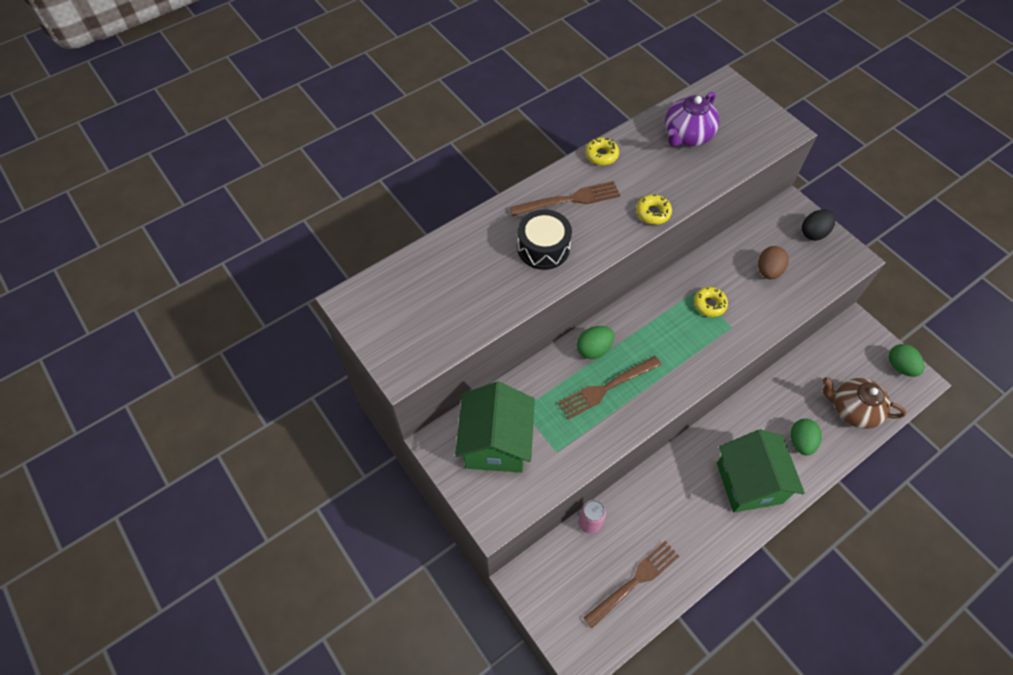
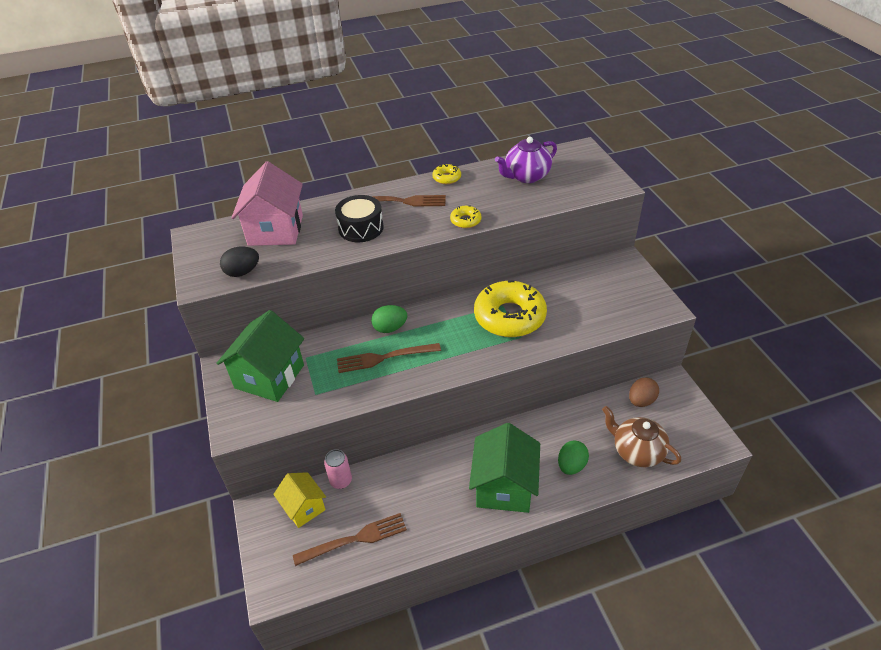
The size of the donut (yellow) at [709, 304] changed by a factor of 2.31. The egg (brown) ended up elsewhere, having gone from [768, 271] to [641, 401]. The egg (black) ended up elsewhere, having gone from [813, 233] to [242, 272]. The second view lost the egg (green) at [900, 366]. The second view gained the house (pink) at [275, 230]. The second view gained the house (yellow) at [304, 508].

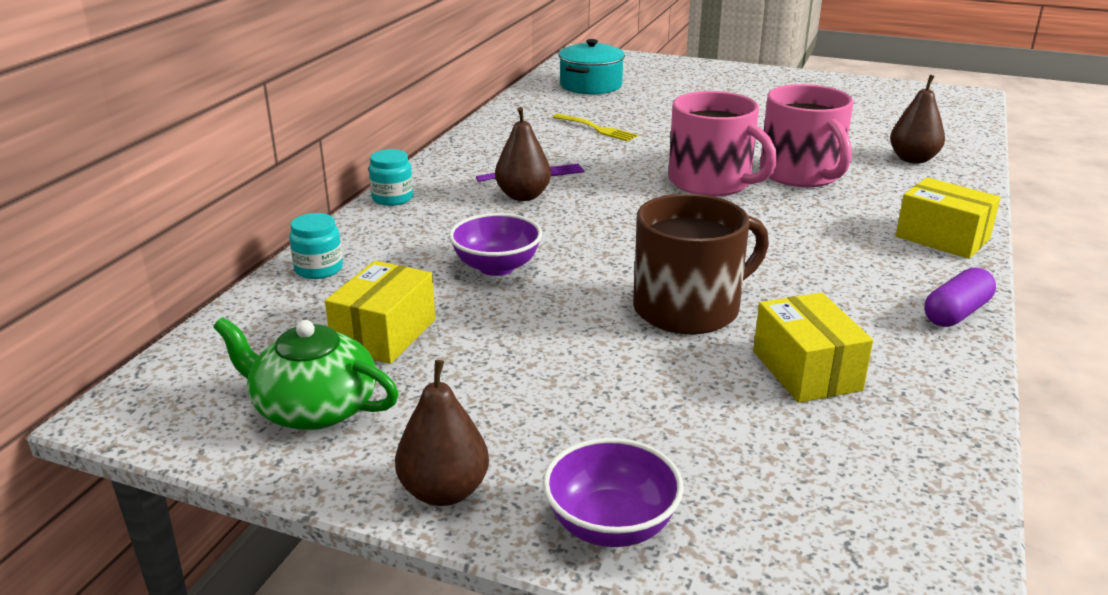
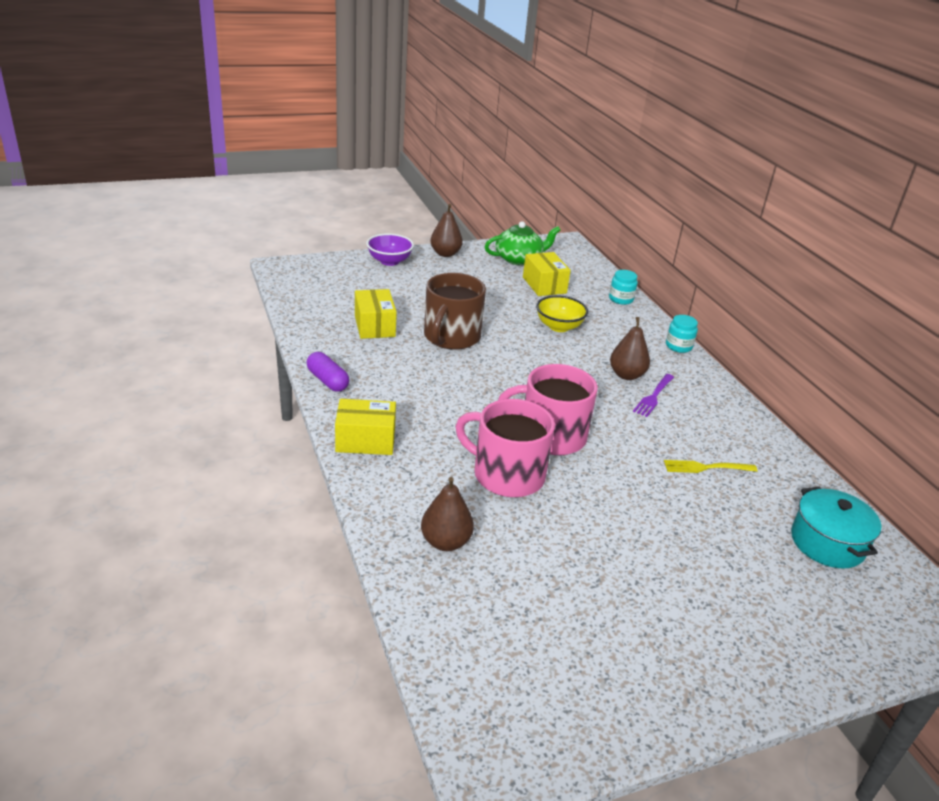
What was the bowl (purple) at [496, 267] turned into the bowl (yellow) at [559, 327]. The box (yellow) at [806, 370] ended up facing another way, 45 degrees clockwise from before. The capsule (purple) at [956, 313] ended up facing another way, 45 degrees counterclockwise from before.

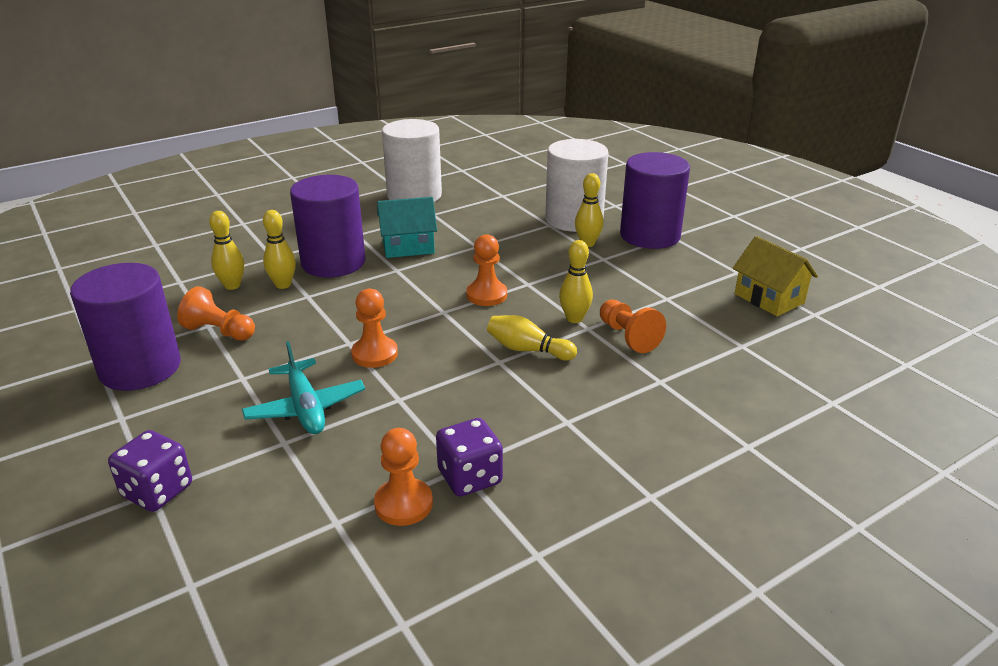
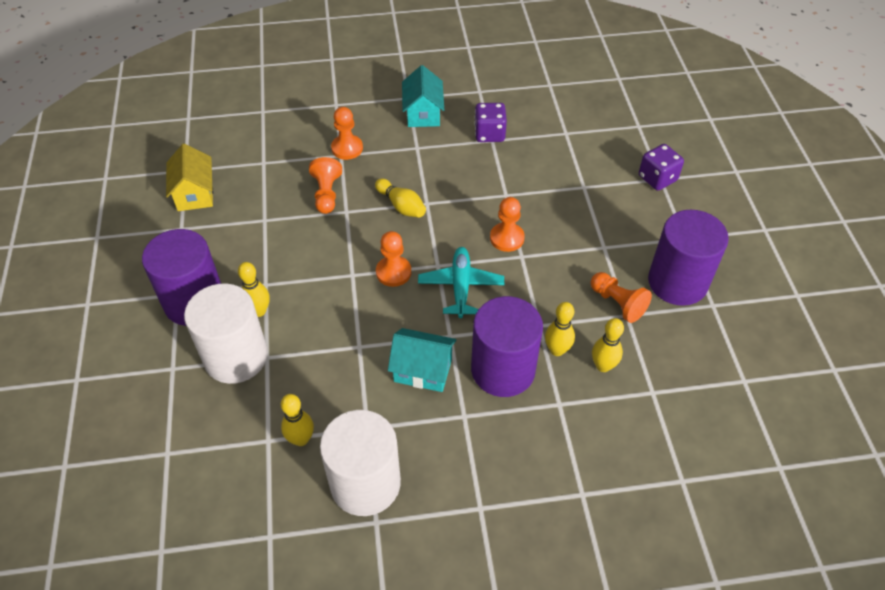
The plane (turquoise) ended up elsewhere, having gone from [305, 407] to [460, 286]. The pawn (orange) ended up elsewhere, having gone from [403, 504] to [347, 148]. The bowling pin (yellow) ended up elsewhere, having gone from [574, 318] to [301, 439]. The second view gained the house (turquoise) at [423, 113].

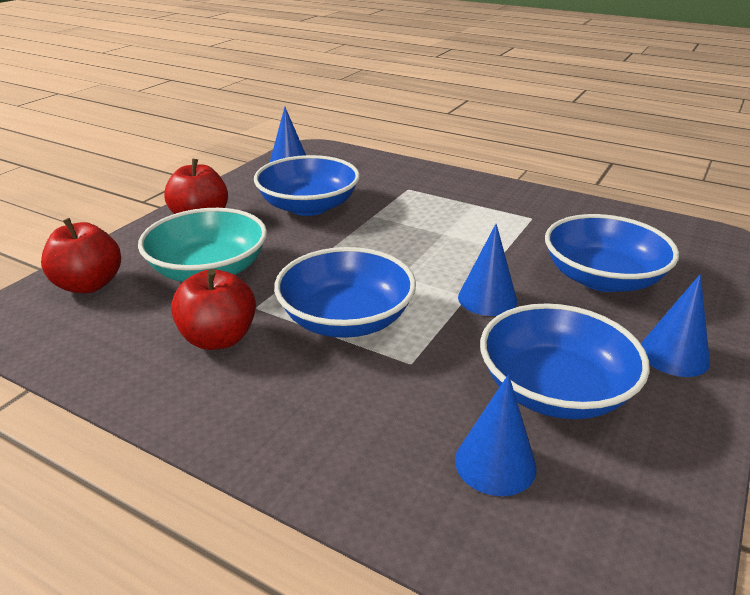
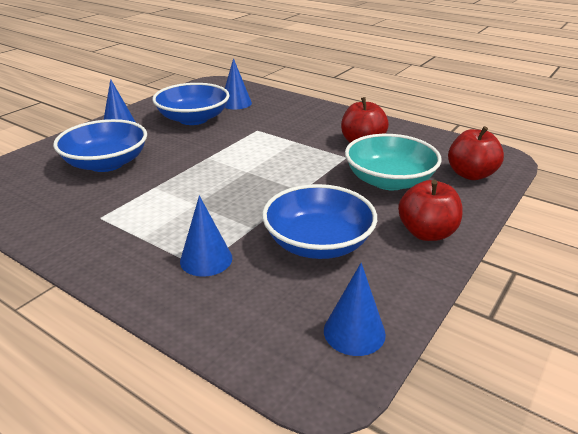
The second view lost the bowl (blue) at [346, 319]. The cone (blue) ended up elsewhere, having gone from [487, 299] to [206, 259].

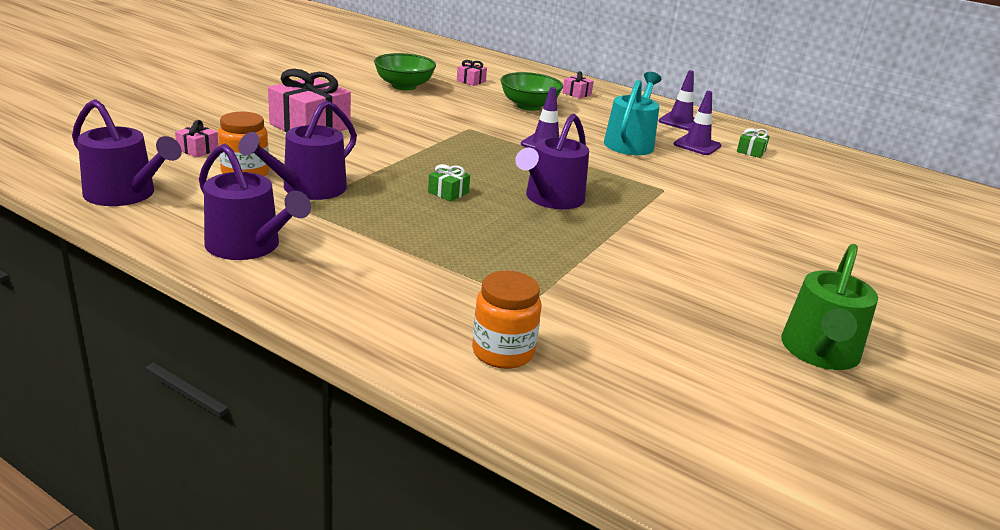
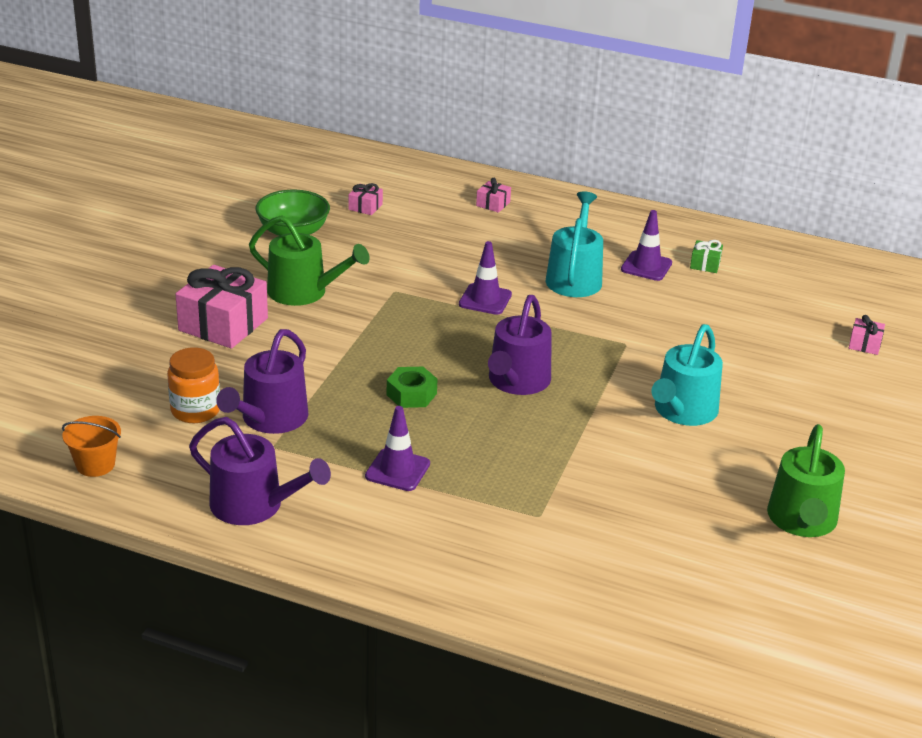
Where the watering can (purple) stood at [125, 194], the bucket (orange) came to stand at [95, 464]. The gift (pink) ended up elsewhere, having gone from [198, 150] to [864, 344]. Where the gift (green) stood at [448, 192], the nut (green) came to stand at [411, 394]. The second view lost the jar (orange) at [503, 352]. The second view lost the bowl (green) at [529, 106]. The traffic cone (purple) ended up elsewhere, having gone from [680, 122] to [397, 470]. The second view gained the watering can (green) at [304, 292]. The second view gained the watering can (turquoise) at [683, 411].

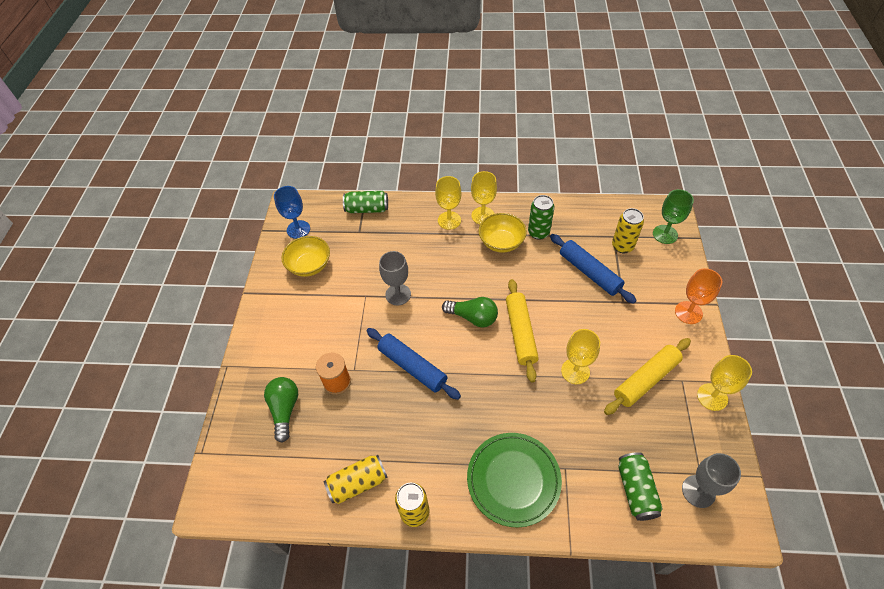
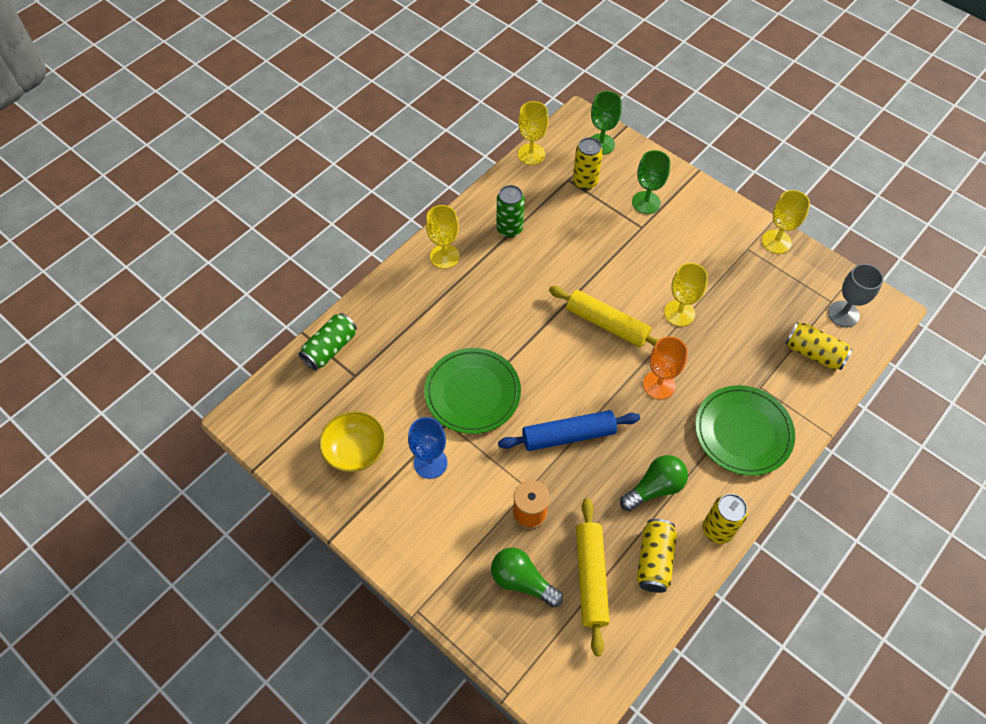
The goblet (blue) ended up elsewhere, having gone from [298, 229] to [430, 463]. Where the goblet (grey) stood at [398, 294], the plate (green) came to stand at [472, 393]. The goblet (yellow) ended up elsewhere, having gone from [449, 220] to [531, 154]. The light bulb (green) ended up elsewhere, having gone from [473, 317] to [654, 488]. The second view lost the bowl (yellow) at [501, 242]. The second view lost the rolling pin (blue) at [589, 272]. The rolling pin (yellow) ended up elsewhere, having gone from [646, 379] to [590, 577]. What was the can (green) at [636, 490] turned into the can (yellow) at [813, 353]. The goblet (orange) ended up elsewhere, having gone from [688, 312] to [659, 385]. The second view gained the goblet (green) at [646, 202].

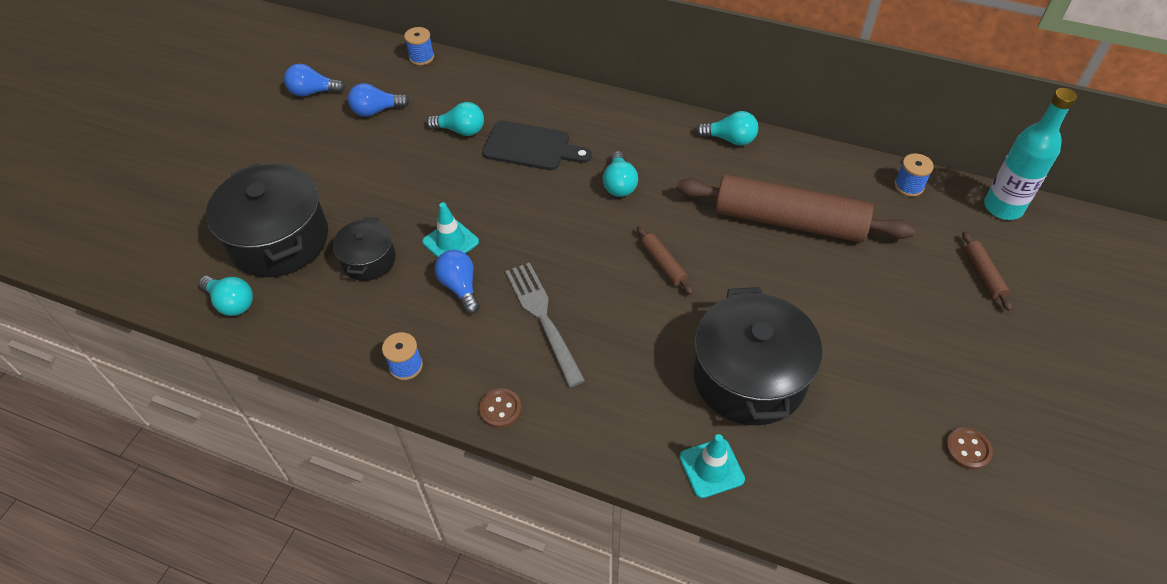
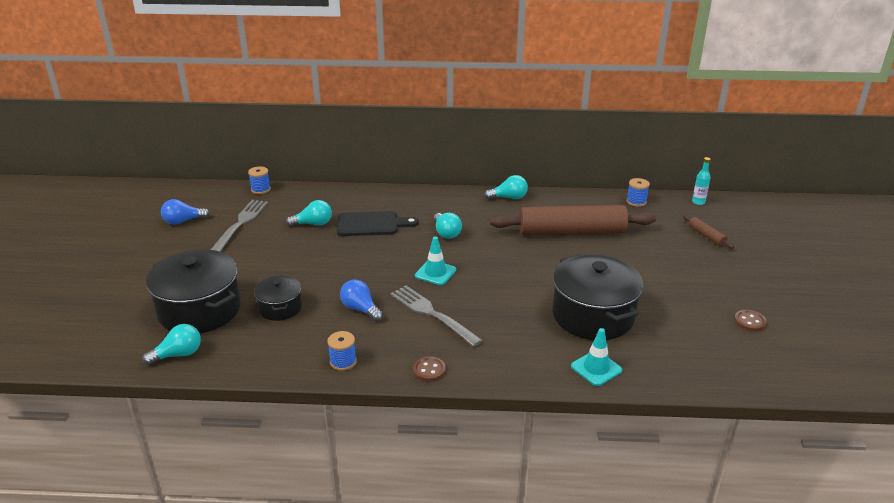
The light bulb (turquoise) at [231, 303] ended up facing another way, 45 degrees counterclockwise from before. Where the light bulb (blue) stood at [376, 111], the fork (grey) came to stand at [241, 224]. The traffic cone (turquoise) ended up elsewhere, having gone from [450, 242] to [435, 273]. The second view lost the rolling pin (brown) at [663, 264]. The size of the bottle (turquoise) at [1003, 207] changed by a factor of 0.50.

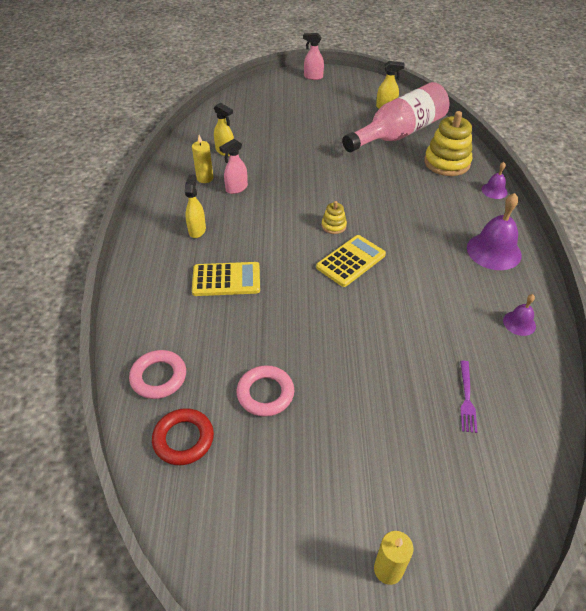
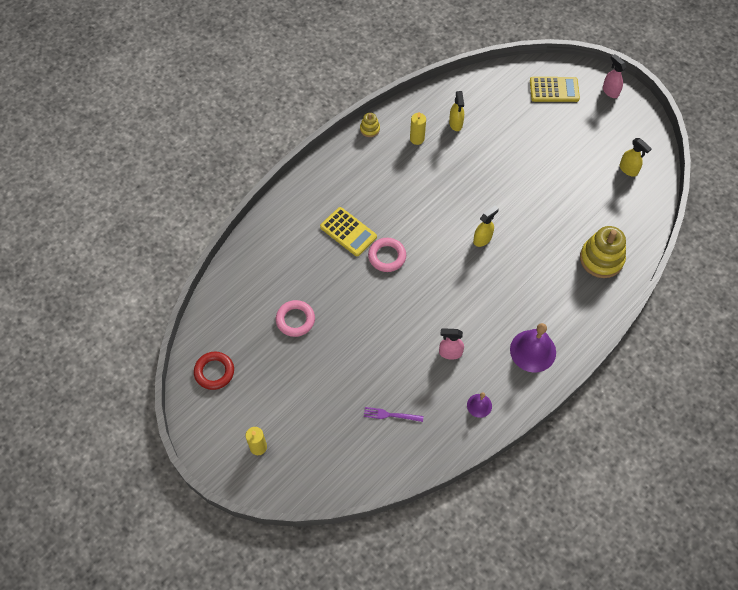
The ring (pink) ended up elsewhere, having gone from [158, 377] to [387, 256]. The ring (red) ended up elsewhere, having gone from [183, 439] to [214, 372]. The spray bottle (yellow) ended up elsewhere, having gone from [197, 230] to [482, 239]. The spray bottle (pink) ended up elsewhere, having gone from [236, 188] to [450, 353]. The calculator (yellow) ended up elsewhere, having gone from [351, 261] to [554, 90]. The stacking toy (yellow) ended up elsewhere, having gone from [333, 226] to [370, 129]. The second view lost the bottle (pink) at [399, 134]. The fork (purple) at [466, 399] ended up facing another way, 45 degrees clockwise from before. The second view lost the bell (purple) at [494, 191].

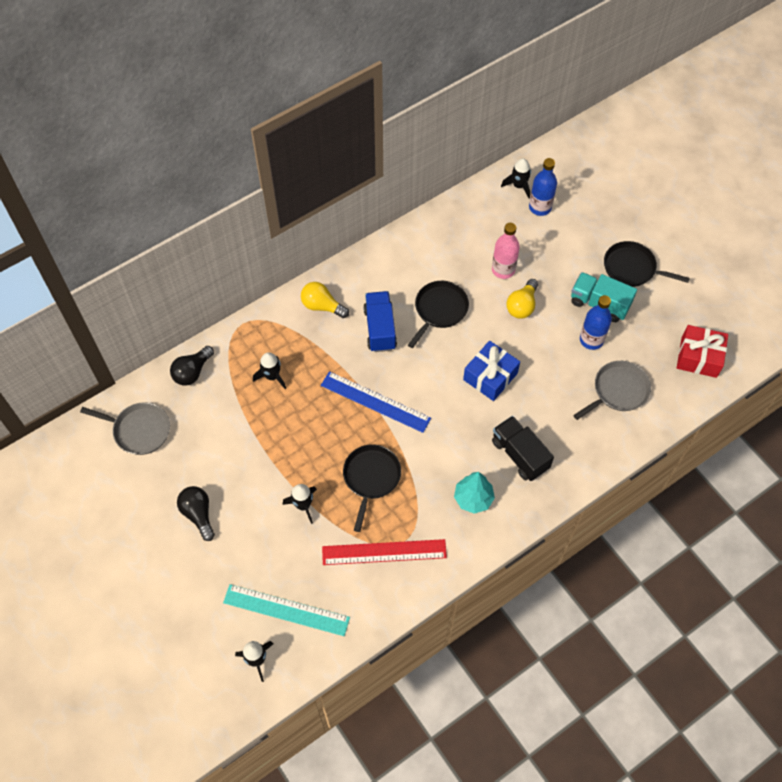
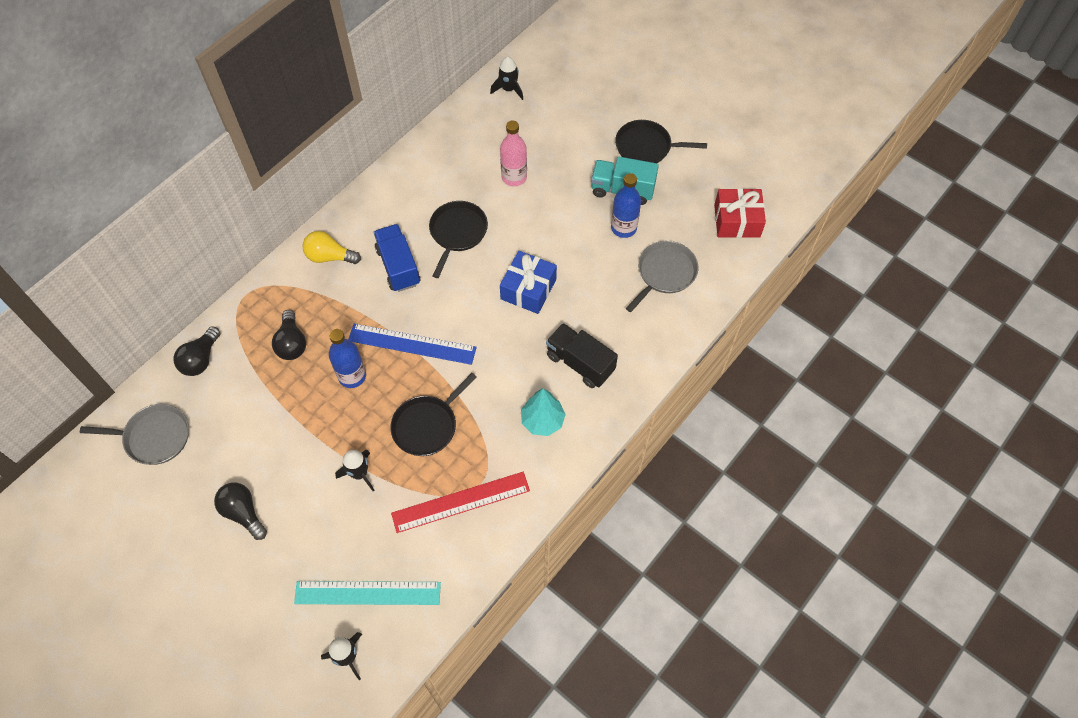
Where the rocket (black) stood at [272, 376], the light bulb (black) came to stand at [292, 343]. The pan (black) at [371, 478] ended up facing another way, 135 degrees counterclockwise from before. The second view lost the light bulb (yellow) at [522, 306]. The bottle (blue) ended up elsewhere, having gone from [540, 207] to [352, 376].

